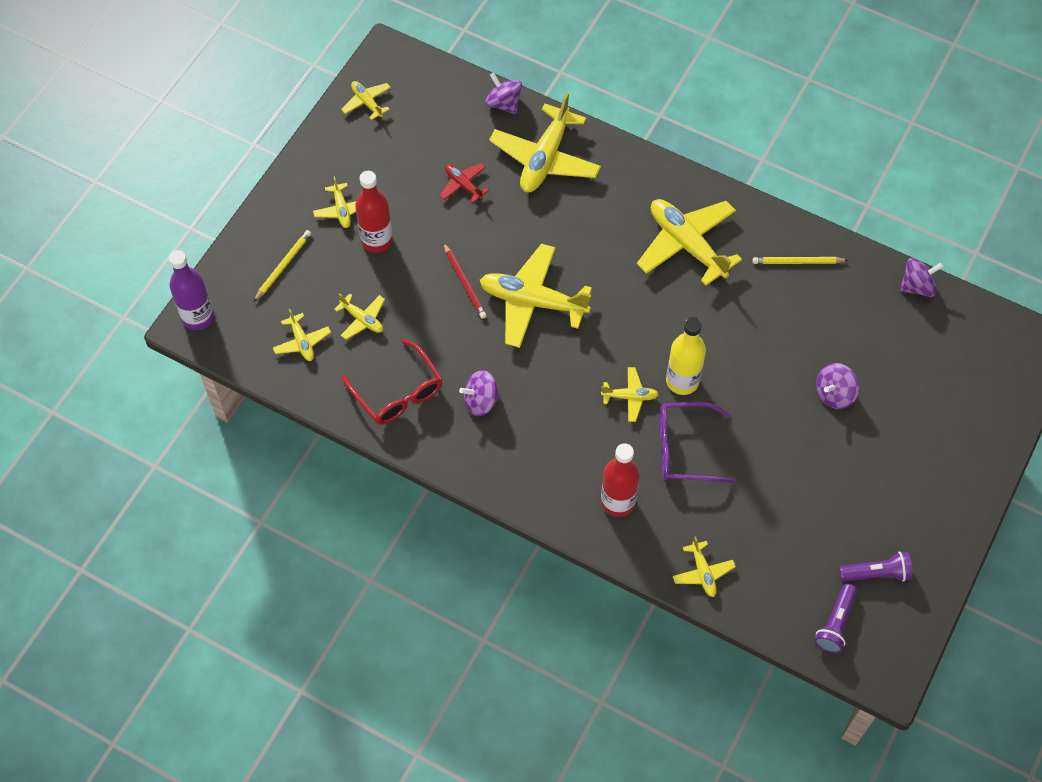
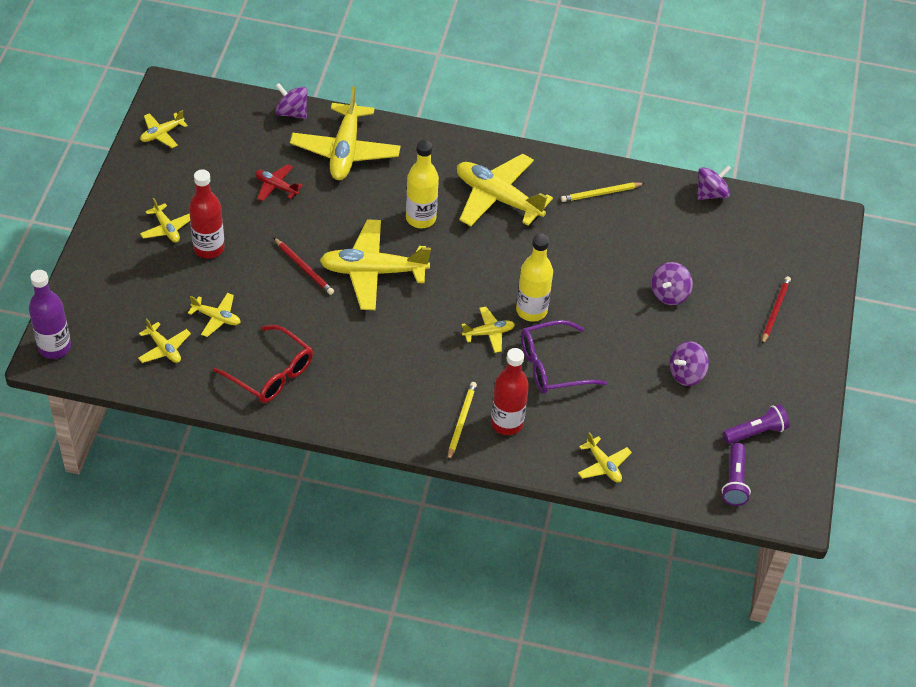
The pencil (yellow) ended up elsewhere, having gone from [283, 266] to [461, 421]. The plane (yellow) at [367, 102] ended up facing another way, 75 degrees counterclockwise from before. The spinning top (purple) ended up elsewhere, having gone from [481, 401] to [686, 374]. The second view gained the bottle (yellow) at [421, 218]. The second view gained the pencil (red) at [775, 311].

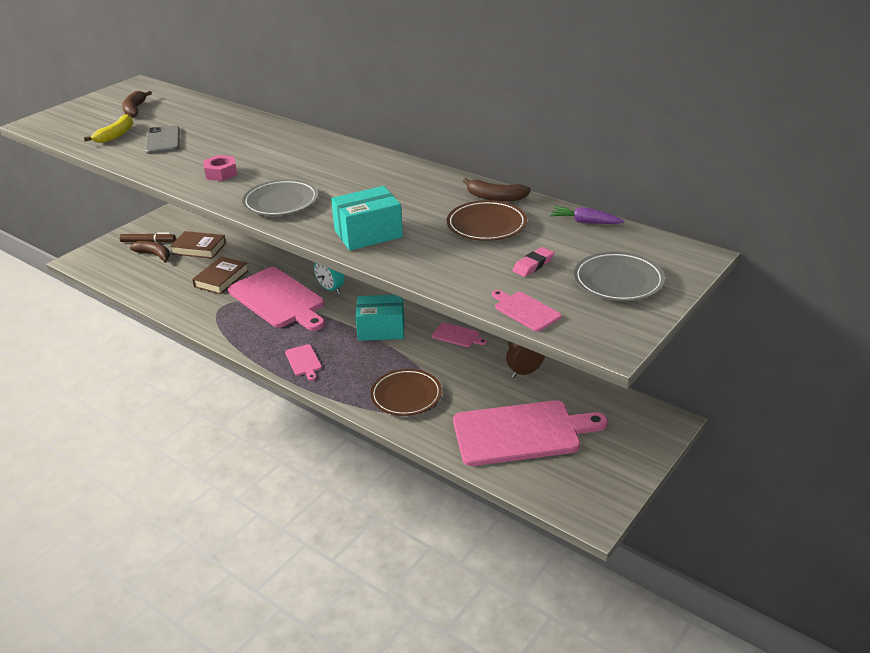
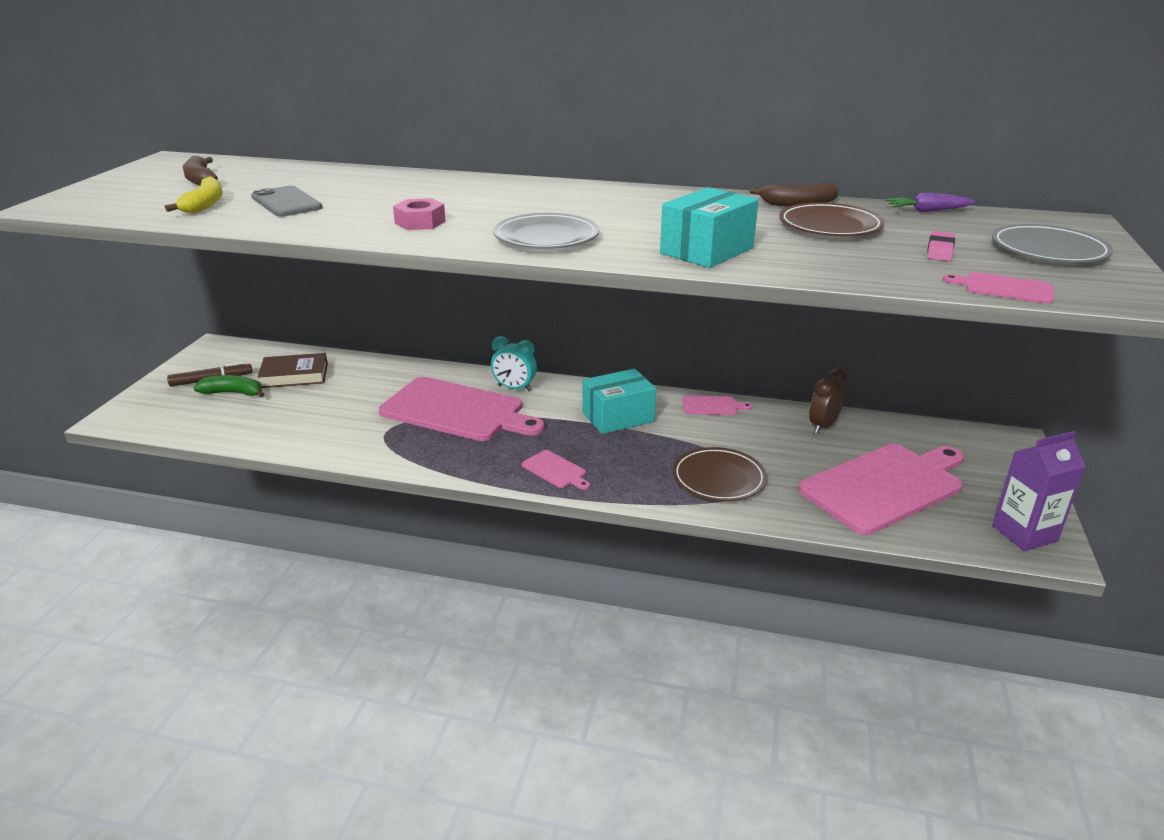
What was the banana (brown) at [154, 255] turned into the banana (green) at [233, 393]. The second view lost the book (brown) at [221, 279]. The second view gained the carton (purple) at [1024, 533].

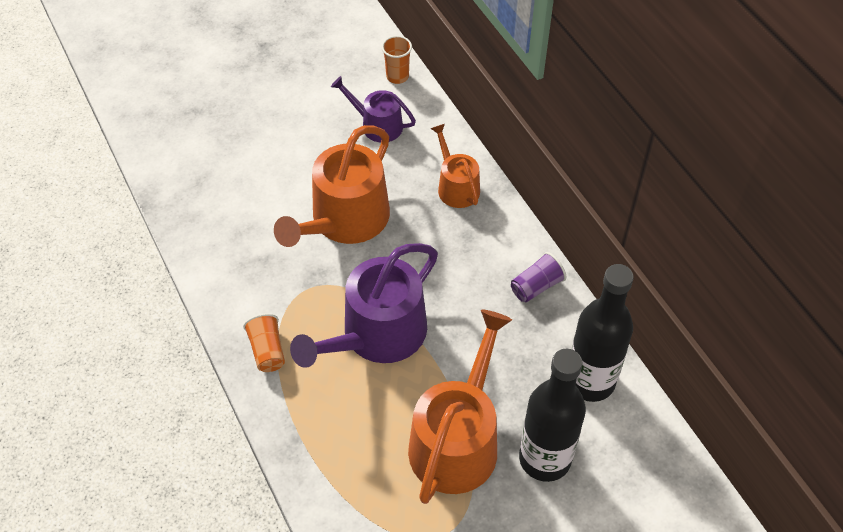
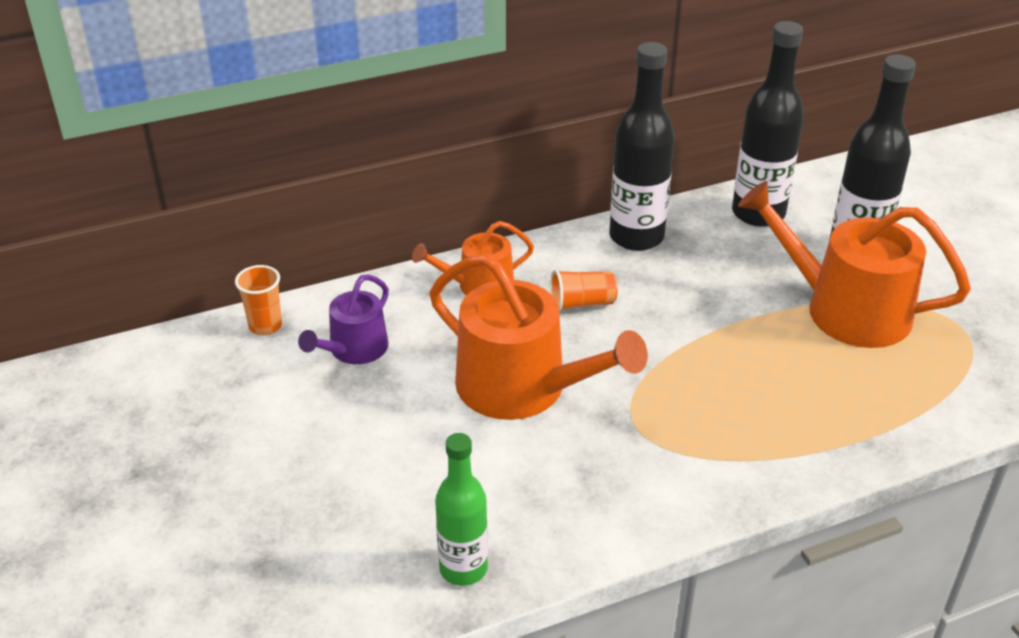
The cup (orange) ended up elsewhere, having gone from [267, 350] to [581, 303]. The second view lost the watering can (purple) at [377, 335]. Where the cup (purple) stood at [536, 286], the bottle (black) came to stand at [636, 237]. The second view gained the bottle (green) at [463, 568].

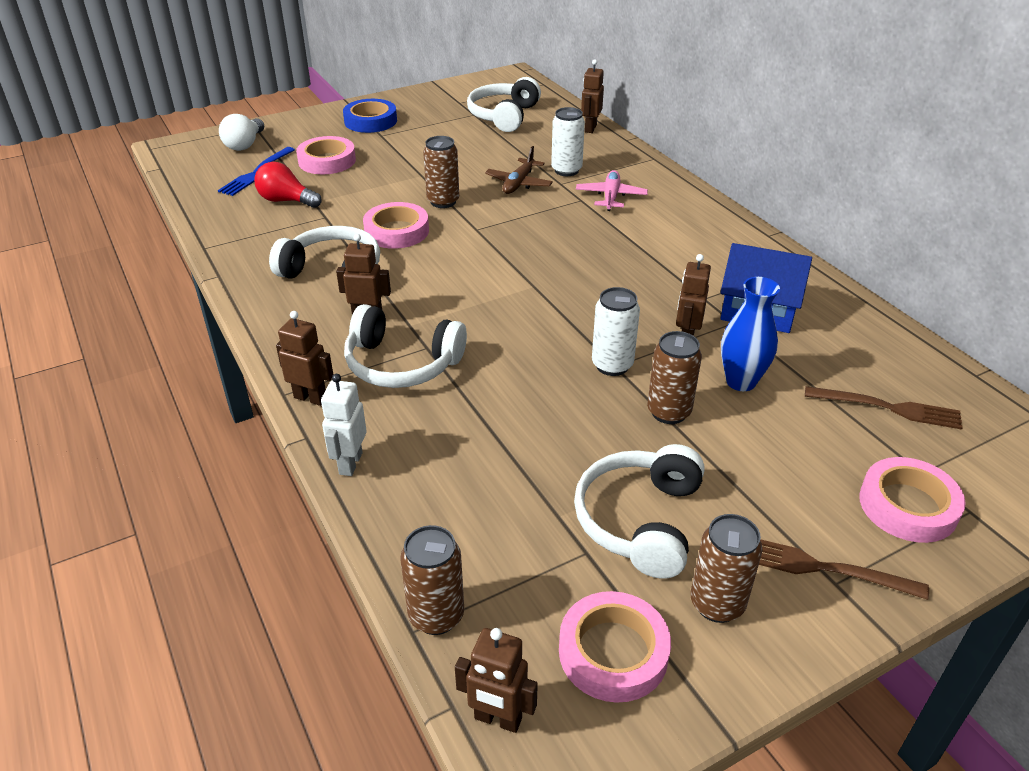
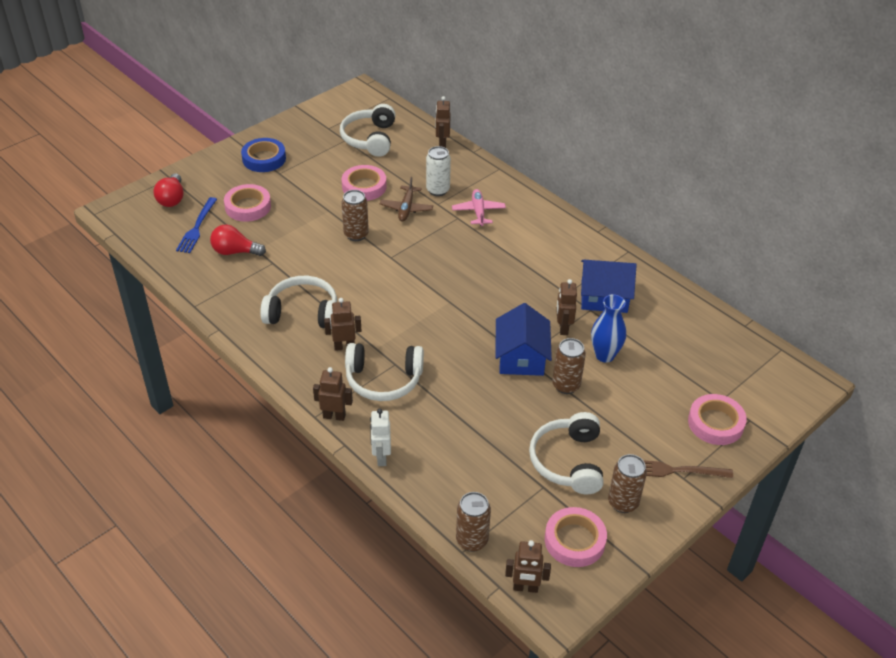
What was the light bulb (white) at [245, 145] turned into the light bulb (red) at [172, 199]. The tape (pink) ended up elsewhere, having gone from [396, 231] to [364, 187]. Where the can (white) stood at [612, 365], the house (blue) came to stand at [521, 357]. The second view lost the fork (brown) at [889, 408].

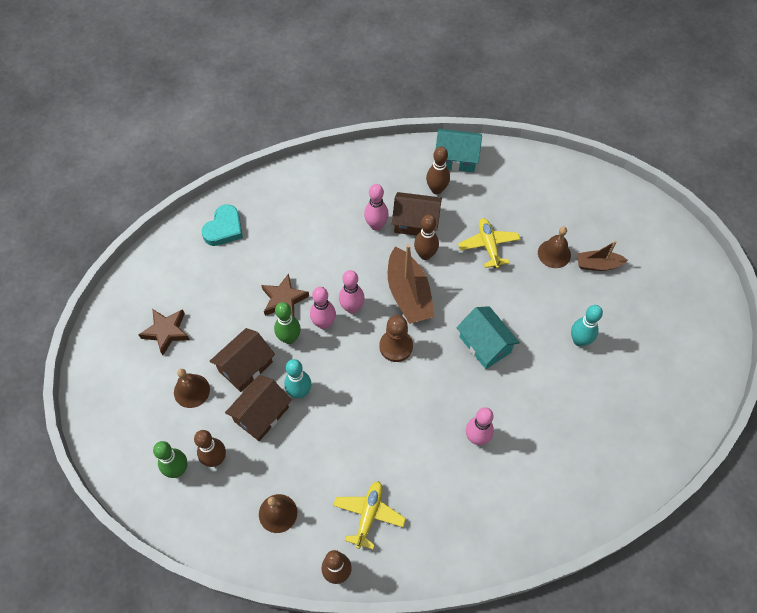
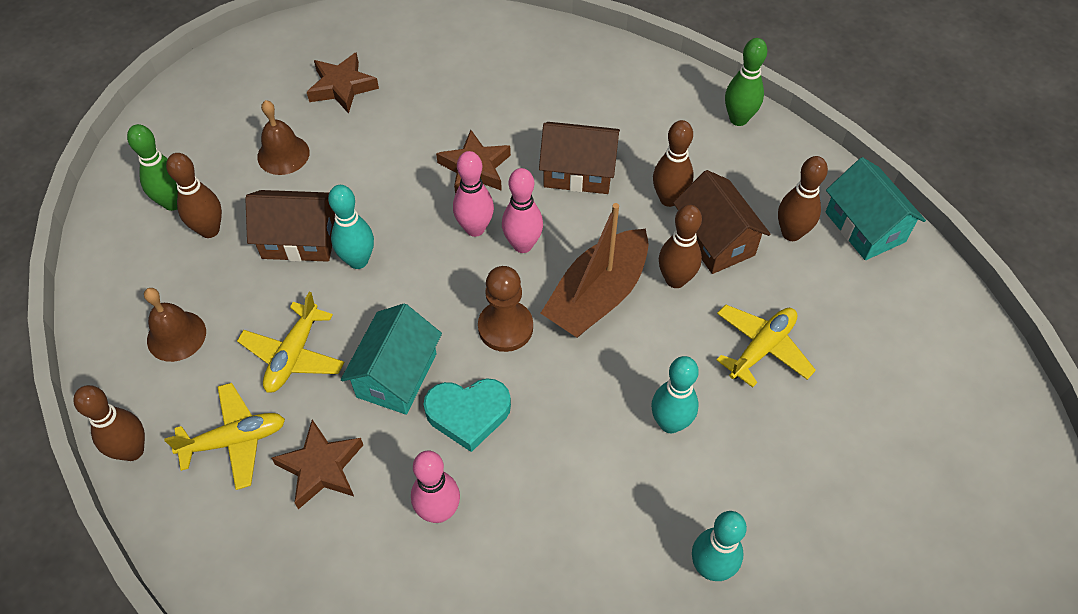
The heart (turquoise) ended up elsewhere, having gone from [224, 229] to [468, 414]. The house (brown) ended up elsewhere, having gone from [245, 366] to [578, 172]. The bowling pin (green) ended up elsewhere, having gone from [289, 338] to [738, 119]. What was the bowling pin (pink) at [376, 225] turned into the bowling pin (brown) at [669, 199]. The house (turquoise) ended up elsewhere, having gone from [485, 344] to [397, 375]. The second view lost the bell (brown) at [554, 253]. The second view lost the boat (brown) at [598, 265]. The second view gained the plane (yellow) at [293, 355]. The second view gained the star (brown) at [321, 468]. The second view gained the bowling pin (turquoise) at [670, 423].

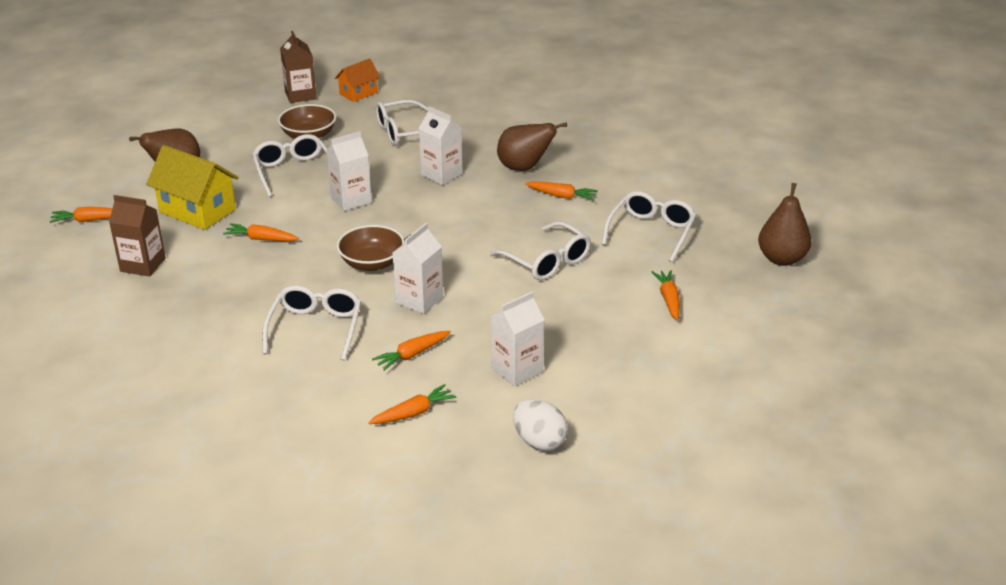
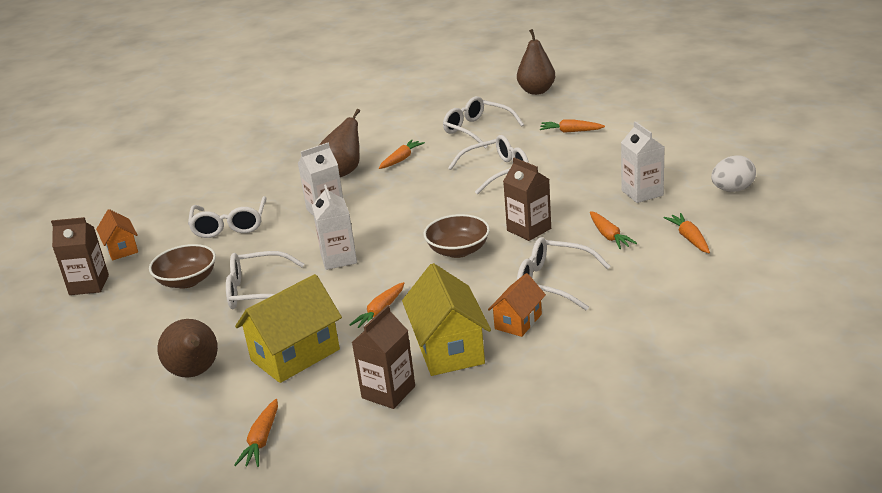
What was the carton (white) at [419, 300] turned into the carton (brown) at [529, 229]. The second view gained the house (yellow) at [449, 349]. The second view gained the house (orange) at [518, 321].

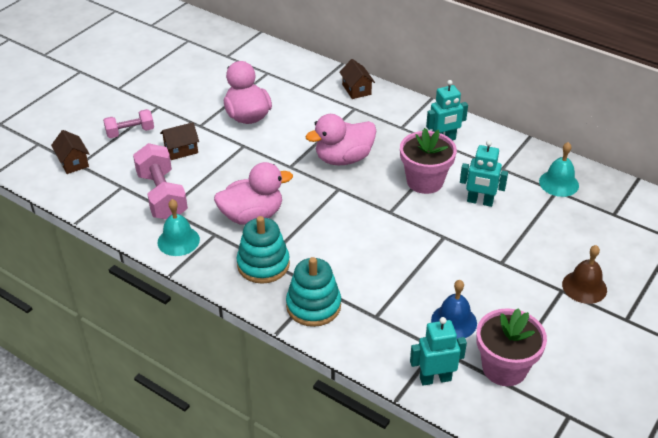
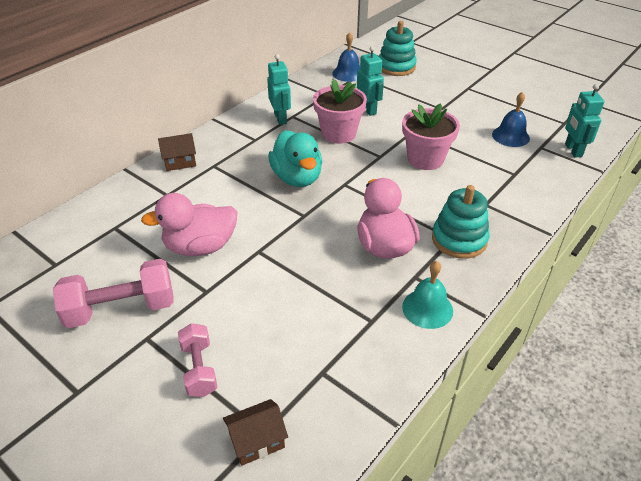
The dumbbell (pink) ended up elsewhere, having gone from [162, 196] to [121, 309]. The second view lost the house (brown) at [181, 150]. The stacking toy (turquoise) ended up elsewhere, having gone from [313, 306] to [396, 67]. What was the duck (pink) at [343, 158] turned into the duck (turquoise) at [297, 178]. The robot (turquoise) at [480, 201] ended up facing another way, 45 degrees counterclockwise from before. The flower pot (pink) ended up elsewhere, having gone from [504, 368] to [425, 159]. What was the bell (turquoise) at [559, 183] turned into the bell (blue) at [348, 73]. The second view lost the bell (brown) at [584, 287].

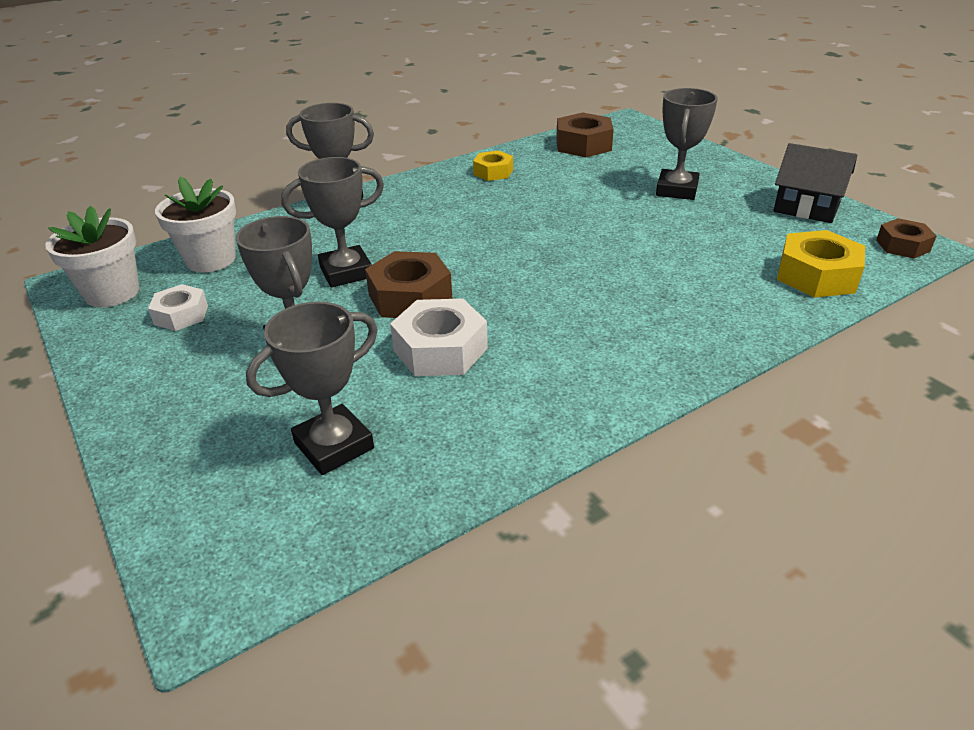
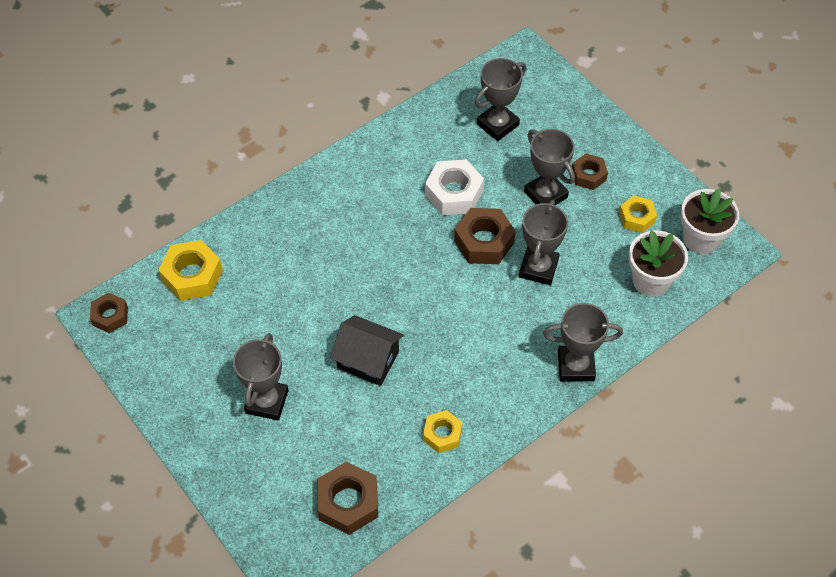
What was the nut (white) at [181, 315] turned into the nut (yellow) at [636, 217]. The trophy (grey) at [346, 272] ended up facing another way, 45 degrees counterclockwise from before. The house (black) ended up elsewhere, having gone from [806, 207] to [368, 360]. The second view gained the nut (brown) at [588, 175].

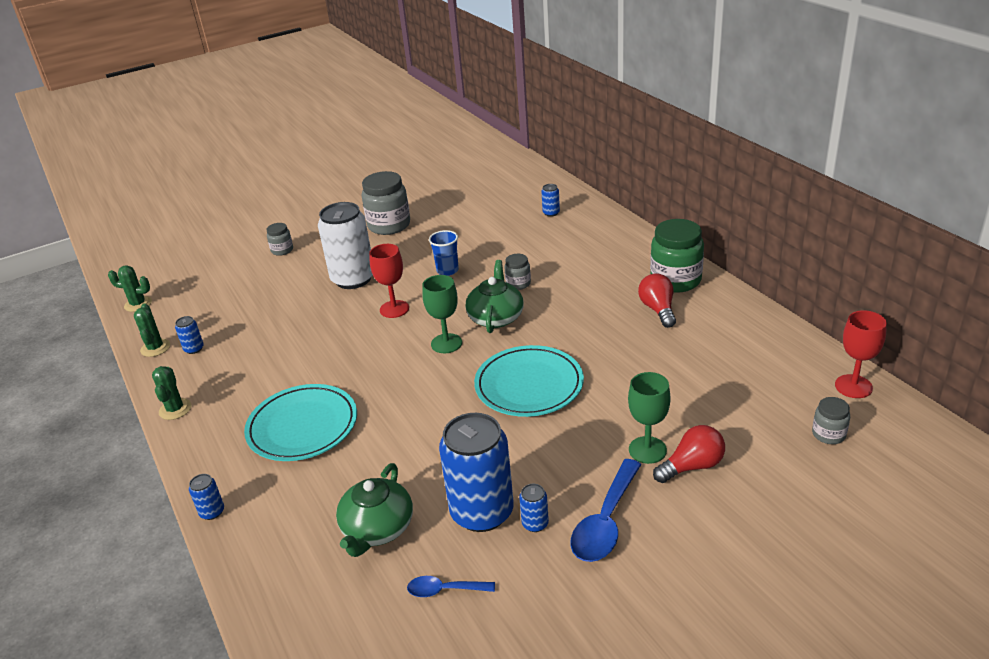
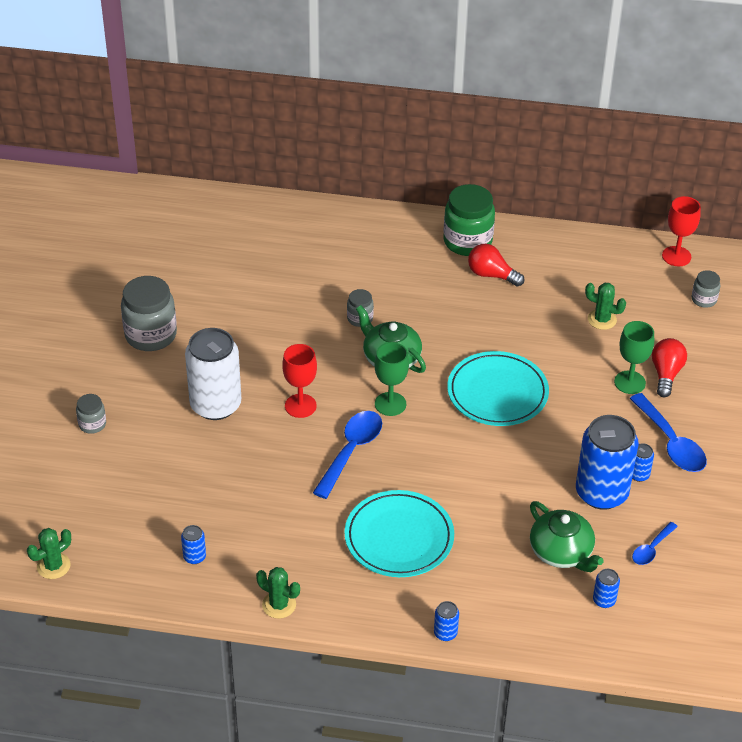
The cactus (green) ended up elsewhere, having gone from [155, 348] to [602, 319]. The second view lost the cup (blue) at [447, 270]. The can (blue) ended up elsewhere, having gone from [551, 213] to [604, 600]. The second view gained the spoon (blue) at [351, 451].

